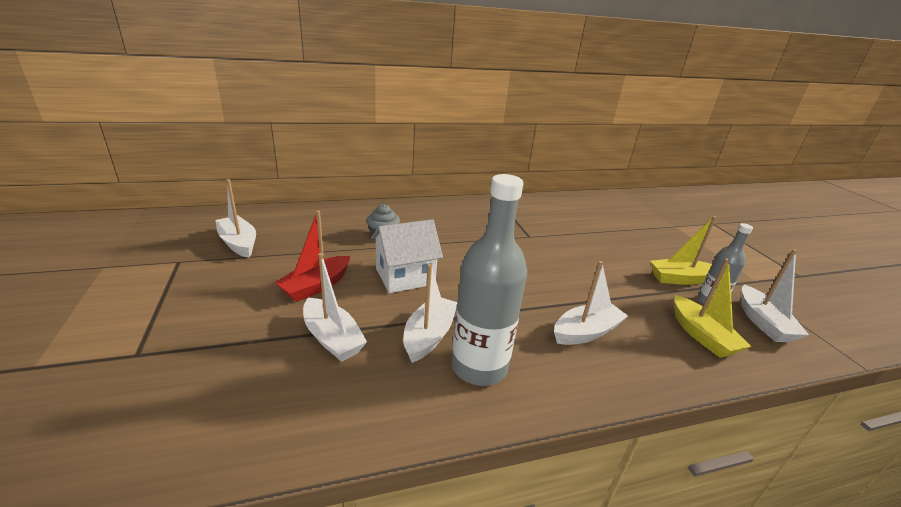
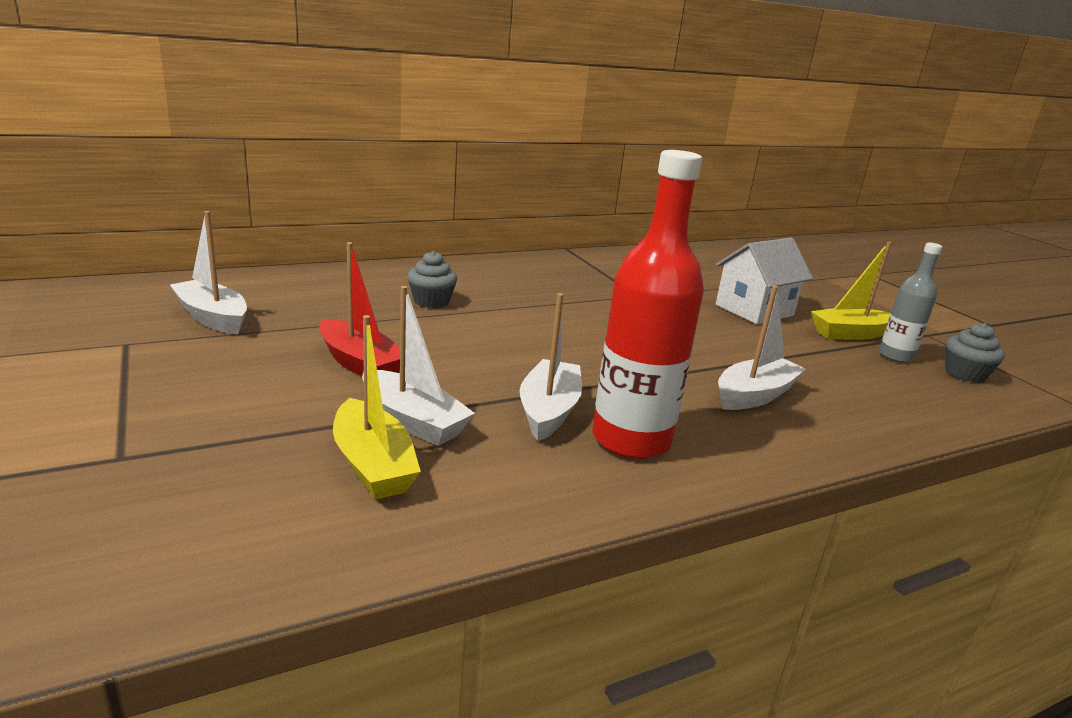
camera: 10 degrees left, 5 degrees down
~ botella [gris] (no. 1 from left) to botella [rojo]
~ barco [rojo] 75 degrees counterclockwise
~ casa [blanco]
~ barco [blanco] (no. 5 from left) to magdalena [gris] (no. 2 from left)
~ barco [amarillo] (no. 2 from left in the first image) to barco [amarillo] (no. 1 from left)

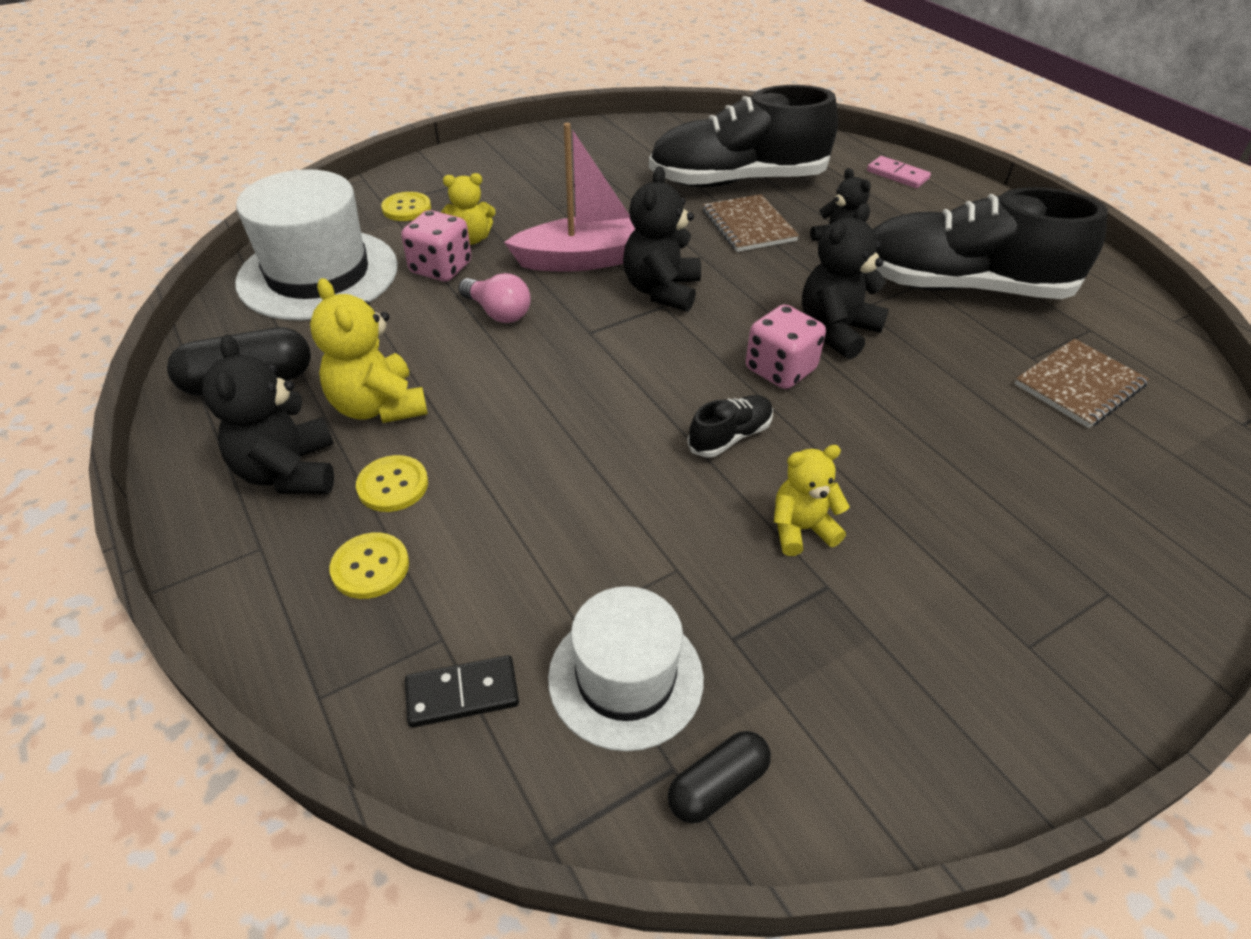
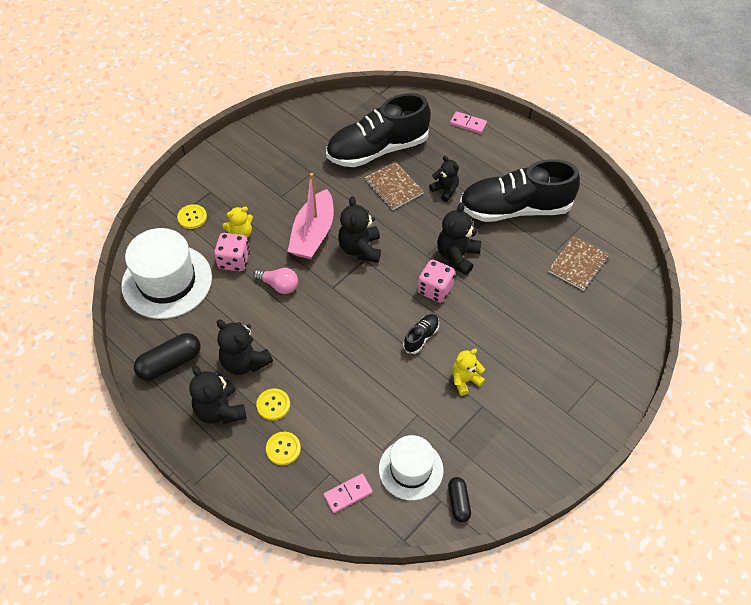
camera: 15 degrees left, 10 degrees up
~ barco [rosa] 135 degrees clockwise
~ osito [amarillo] (no. 1 from left) to osito [negro] (no. 2 from left)
~ ficha de dominó [negro] to ficha de dominó [rosa] (no. 1 from left)
~ cápsula [negro] (no. 2 from left) 45 degrees counterclockwise

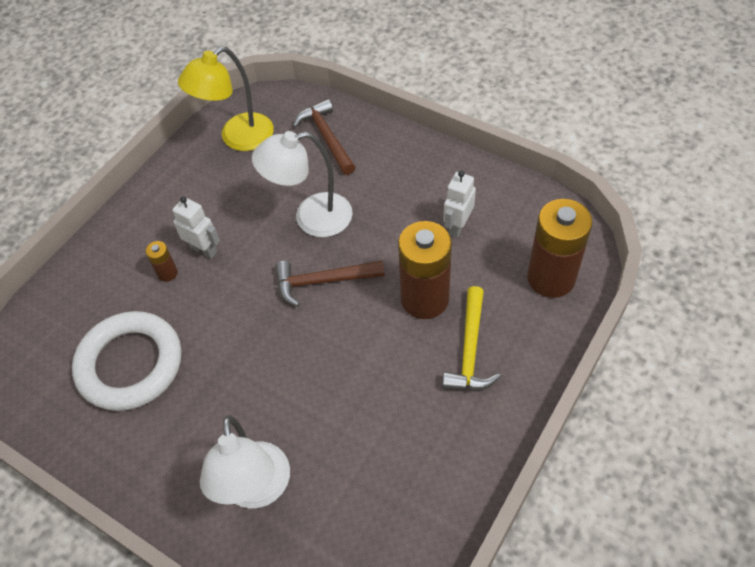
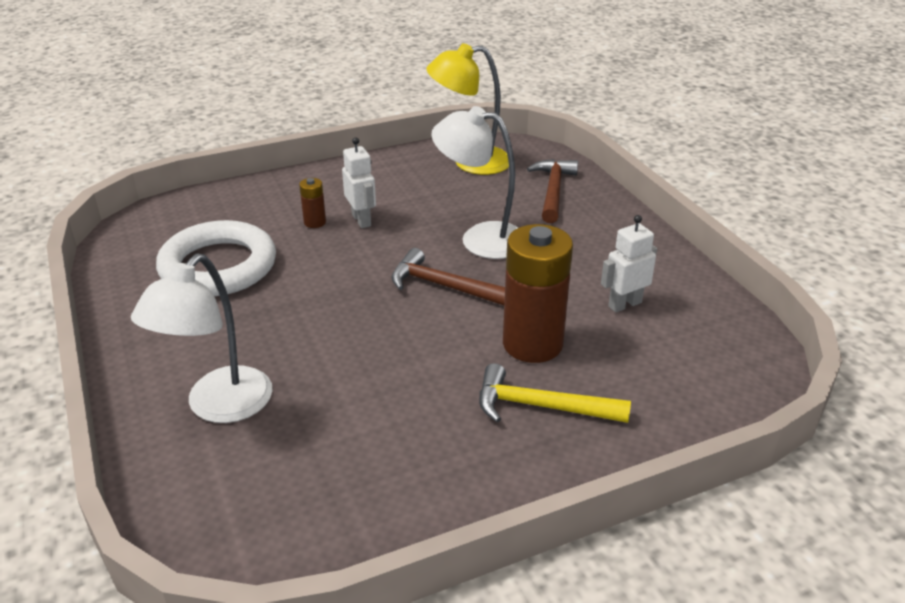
camera: 30 degrees right, 20 degrees down
- pila [marrón] (no. 3 from left)
~ martillo [amarillo] 60 degrees clockwise

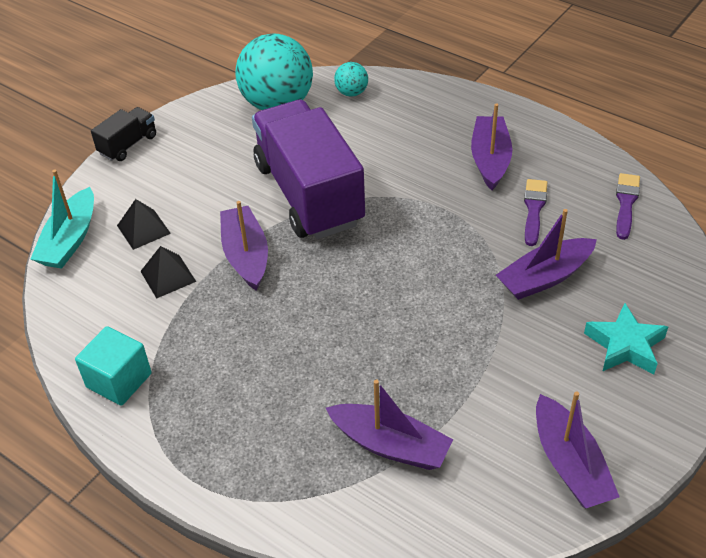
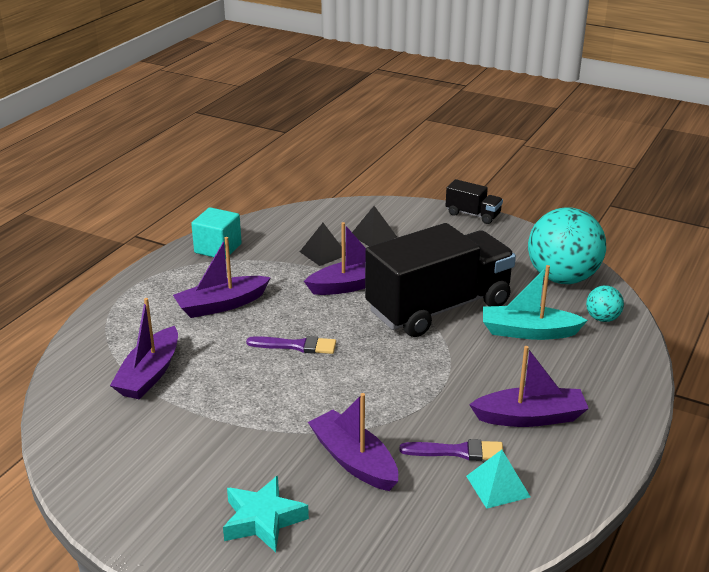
camera: 80 degrees right, 15 degrees down
~ camión [morado] to camión [negro] (no. 1 from left)
~ barco [turquesa]
~ pincel [morado] (no. 2 from left in the first image) to pincel [morado] (no. 1 from left)
~ barco [morado] (no. 5 from left in the first image) to barco [morado] (no. 2 from left)
+ pirámide [turquesa]

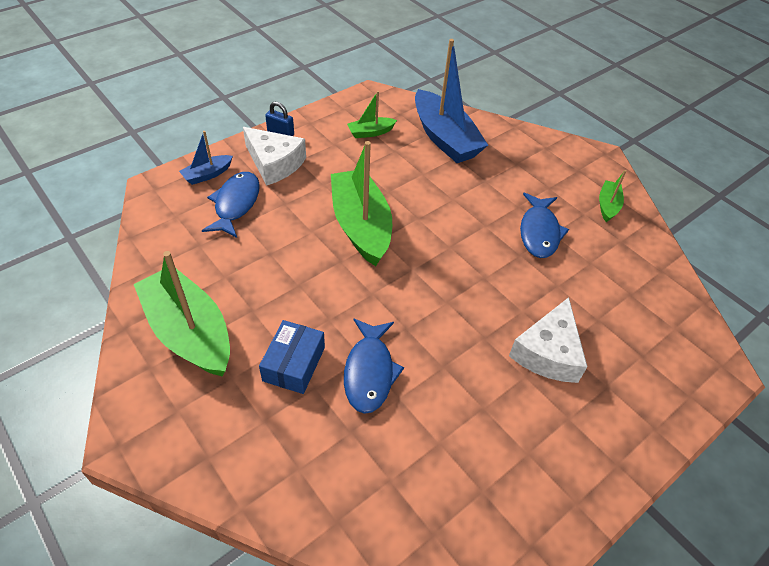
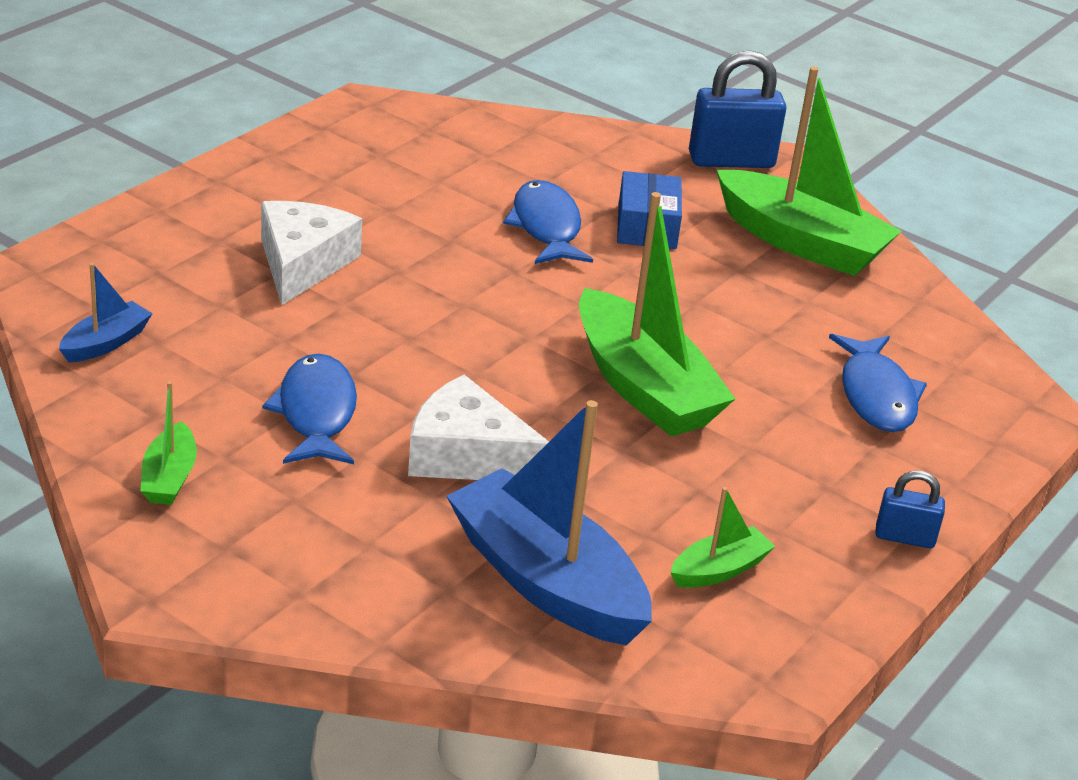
camera: 165 degrees right, 15 degrees down
~ queso [blanco] (no. 1 from left in the first image) to queso [blanco] (no. 2 from left)
~ barco [azul] (no. 1 from left)
+ candado [azul] (no. 1 from left)

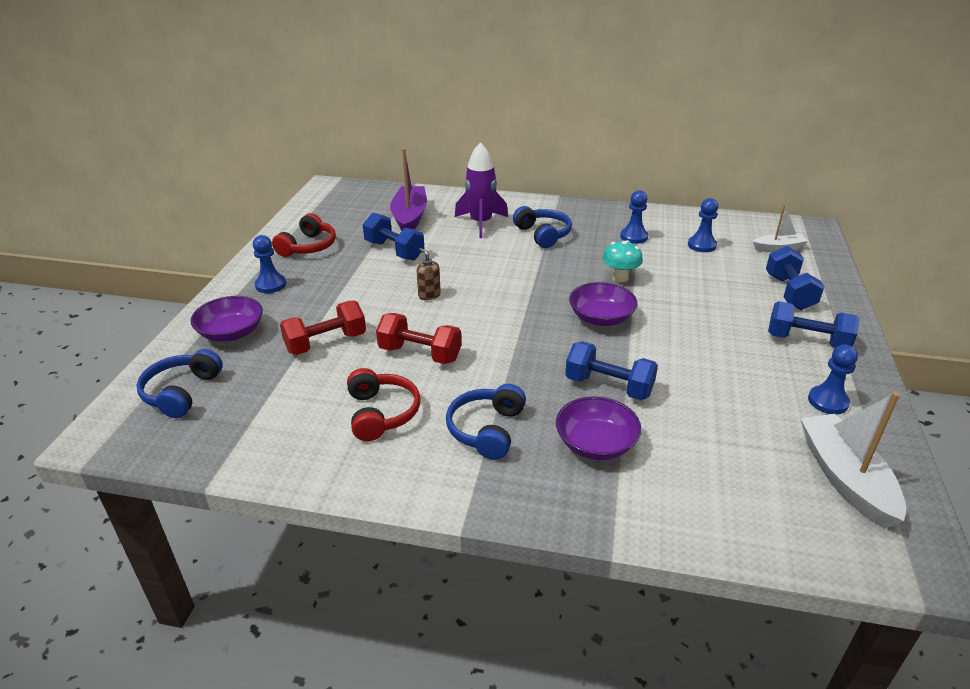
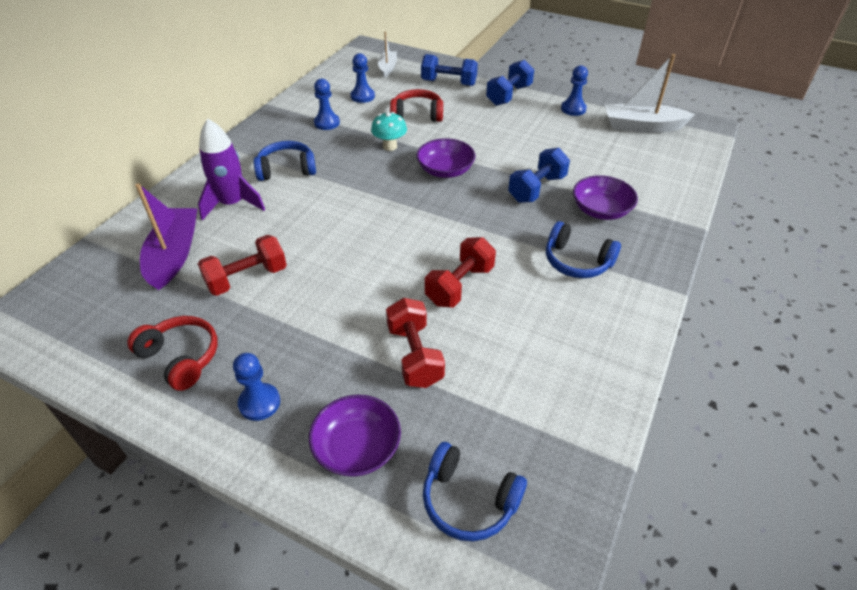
camera: 75 degrees left, 10 degrees up
~ barco [morado] 75 degrees clockwise
~ mancuerna [azul] (no. 1 from left) to mancuerna [rojo] (no. 1 from left)
- dispensador de jabón [marrón]
~ auriculares [rojo] (no. 2 from left)

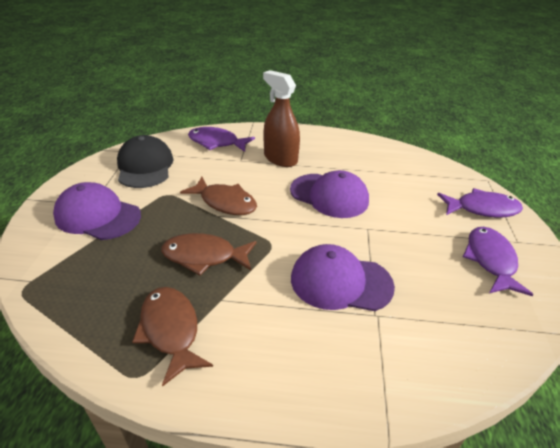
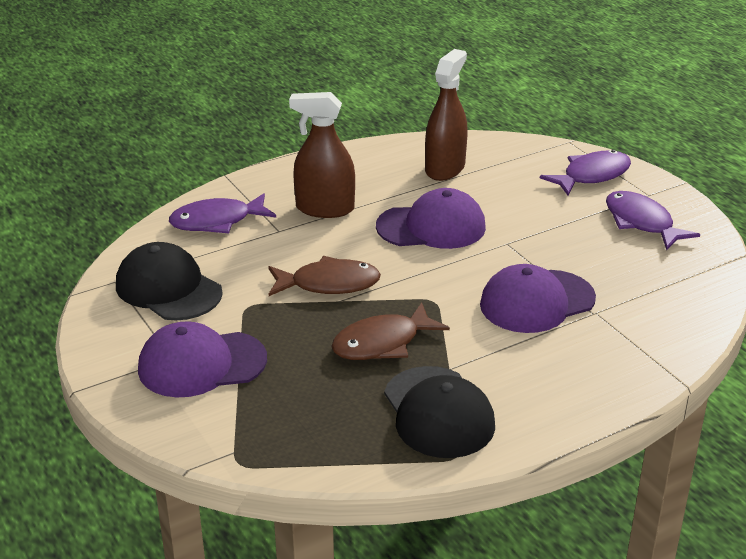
camera: 35 degrees left, 5 degrees down
~ pez [marrón] (no. 1 from left) to gorra [negro] (no. 2 from left)
+ pulverizador [marrón] (no. 2 from left)

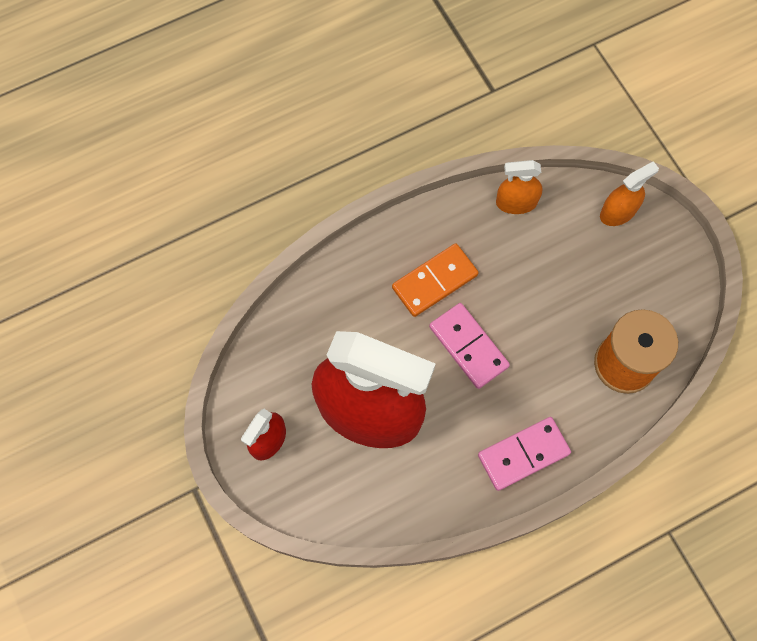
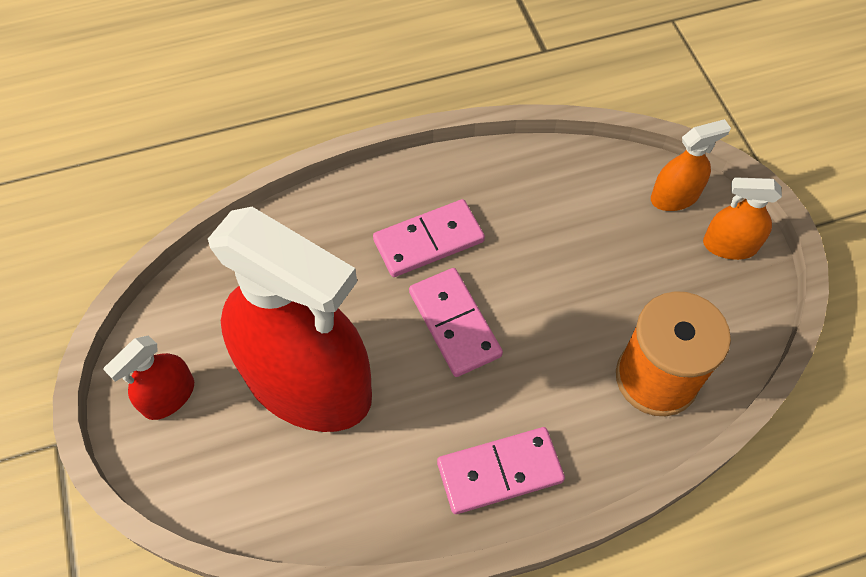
camera: 10 degrees right, 10 degrees down
~ pulverizador [naranja] (no. 1 from left in the first image) to pulverizador [naranja] (no. 2 from left)
~ ficha de dominó [naranja] to ficha de dominó [rosa] (no. 1 from left)

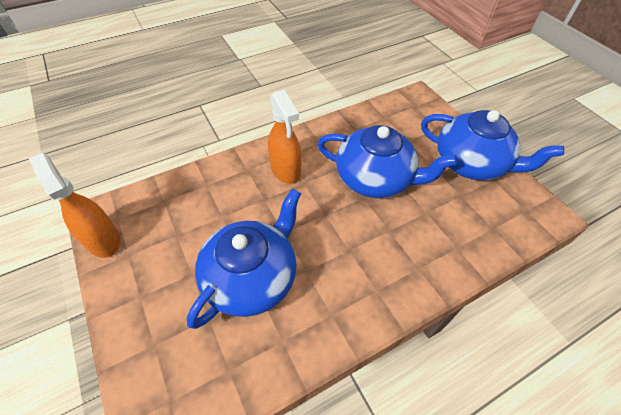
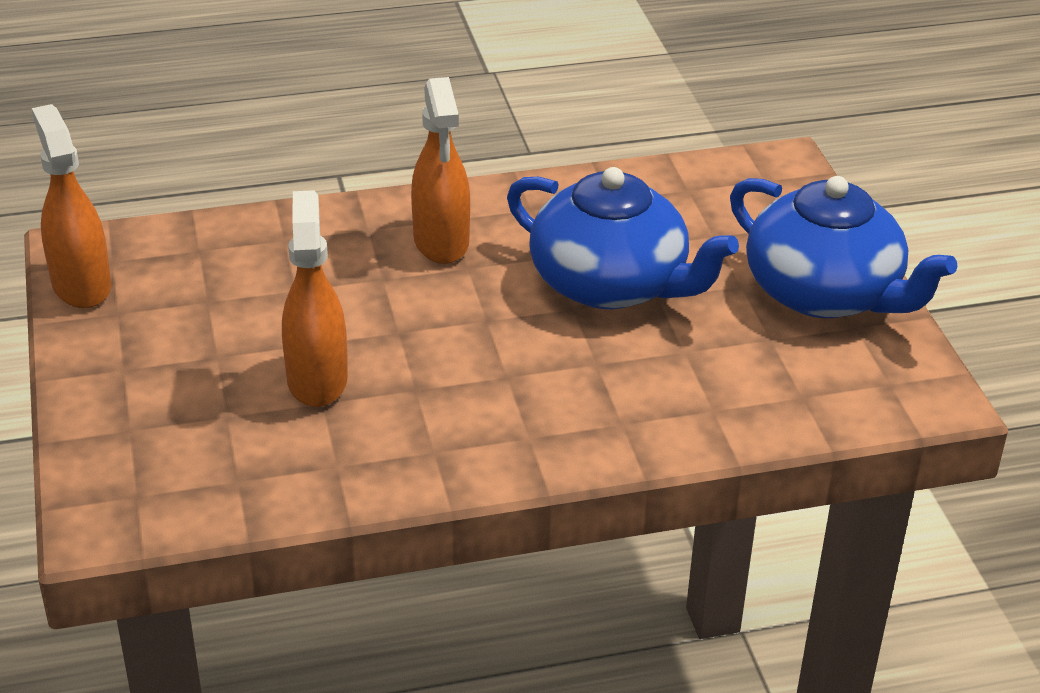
camera: 15 degrees right, 15 degrees down
~ tetera [azul] (no. 1 from left) to pulverizador [naranja] (no. 2 from left)

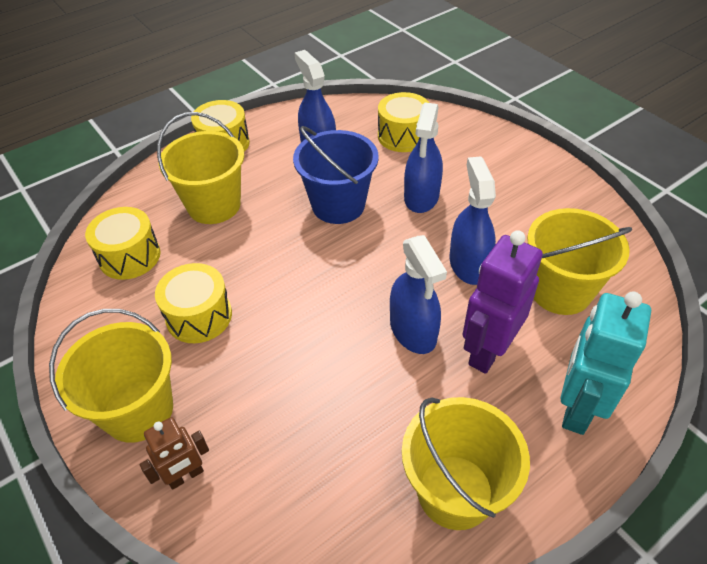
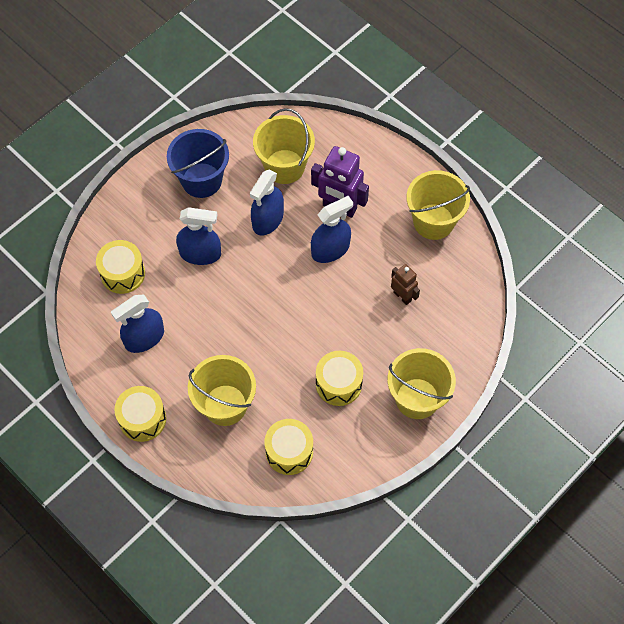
camera: 100 degrees left, 15 degrees up
~ balde [azul]
~ pulverizador [azul] (no. 4 from left in the first image) 45 degrees counterclockwise
- robot [turquesa]
~ robot [marrón]

